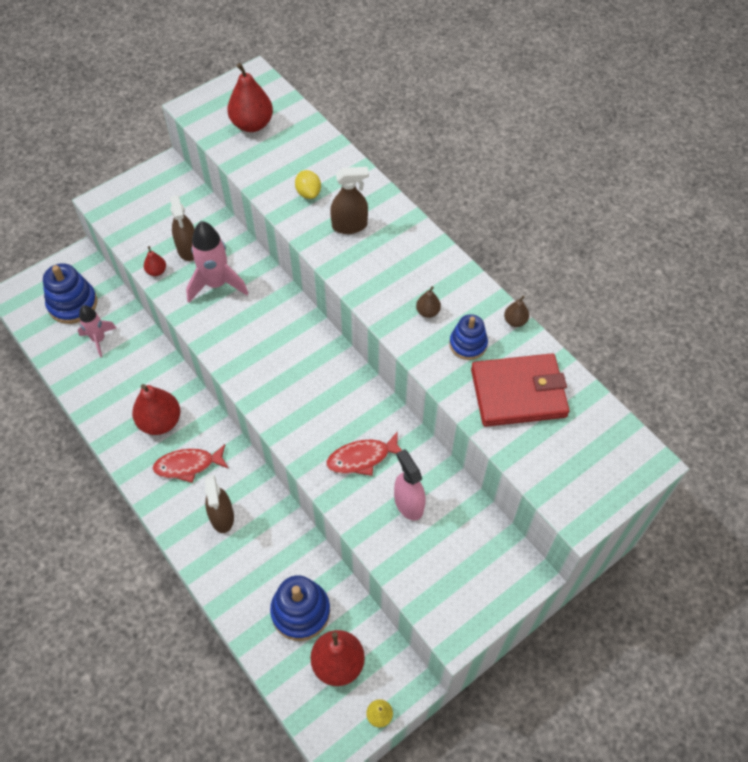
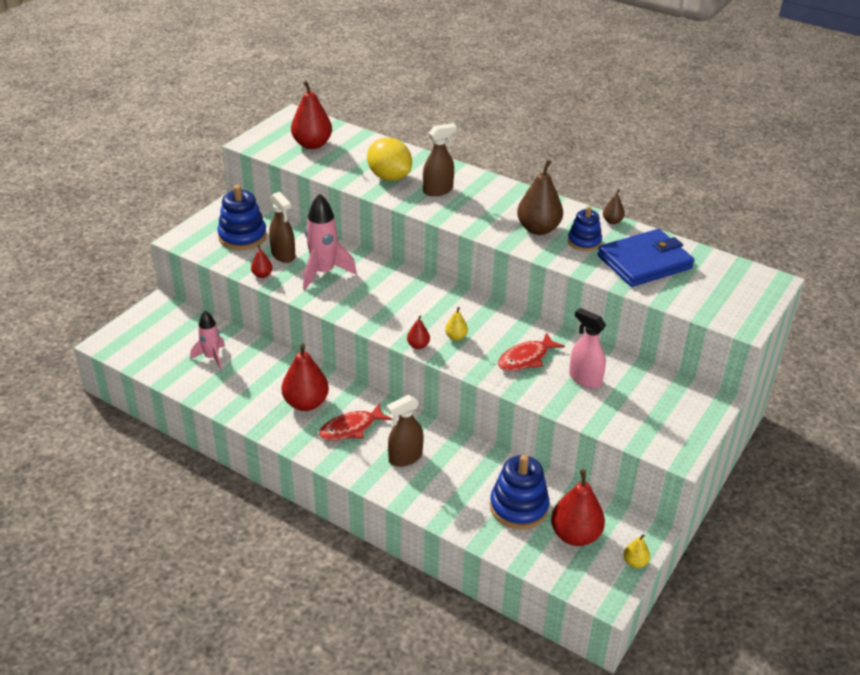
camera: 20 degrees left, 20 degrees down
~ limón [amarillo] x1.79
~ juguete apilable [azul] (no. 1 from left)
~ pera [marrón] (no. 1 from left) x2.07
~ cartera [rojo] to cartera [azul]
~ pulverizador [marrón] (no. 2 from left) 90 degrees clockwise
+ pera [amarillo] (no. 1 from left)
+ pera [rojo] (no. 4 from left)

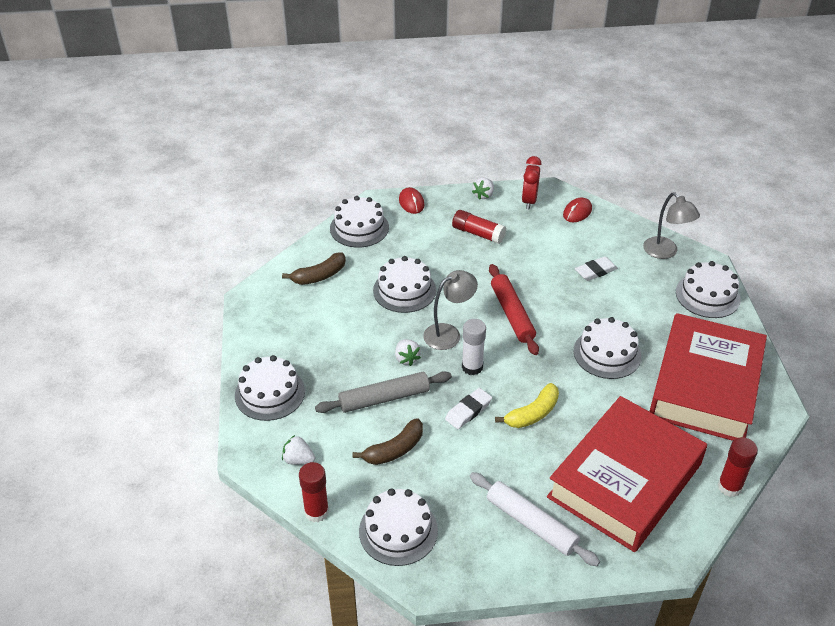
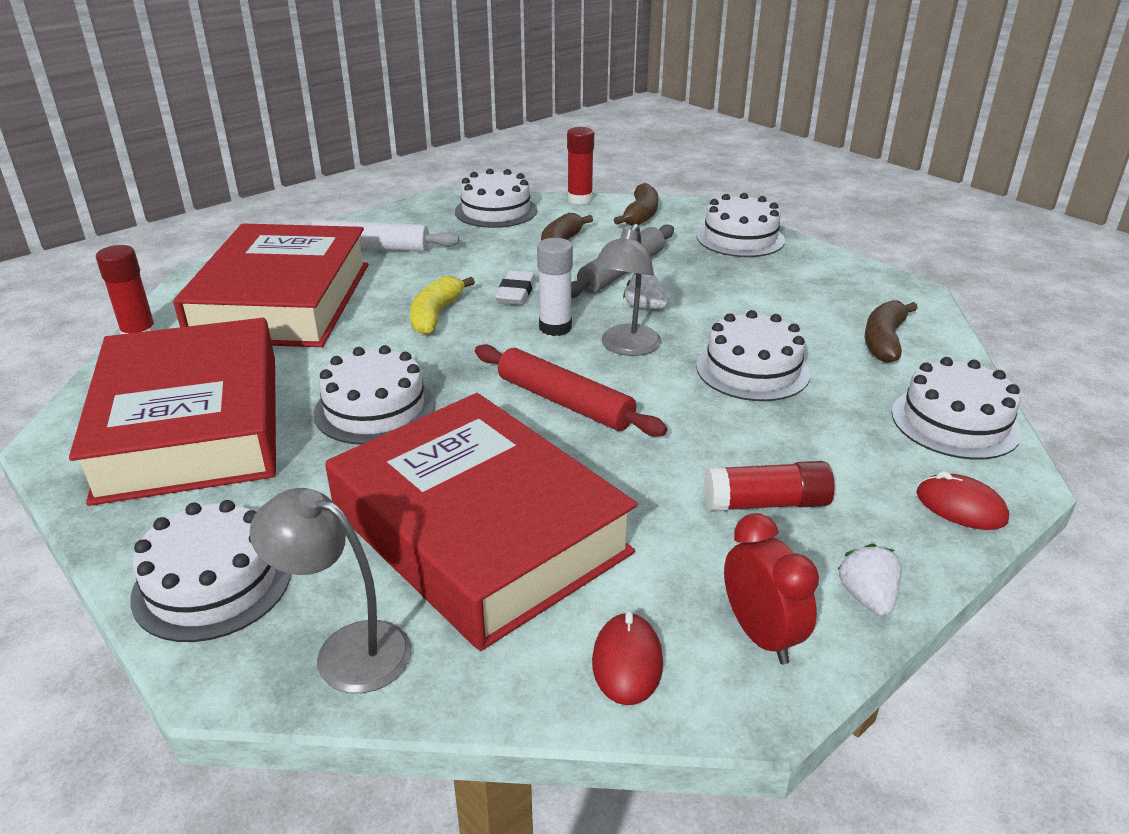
camera: 145 degrees right, 10 degrees down
~ goma de borrar [blanco] (no. 2 from left) to libro [rojo] (no. 3 from left)
~ fresa [blanco] (no. 1 from left) to plátano [marrón] (no. 2 from left)

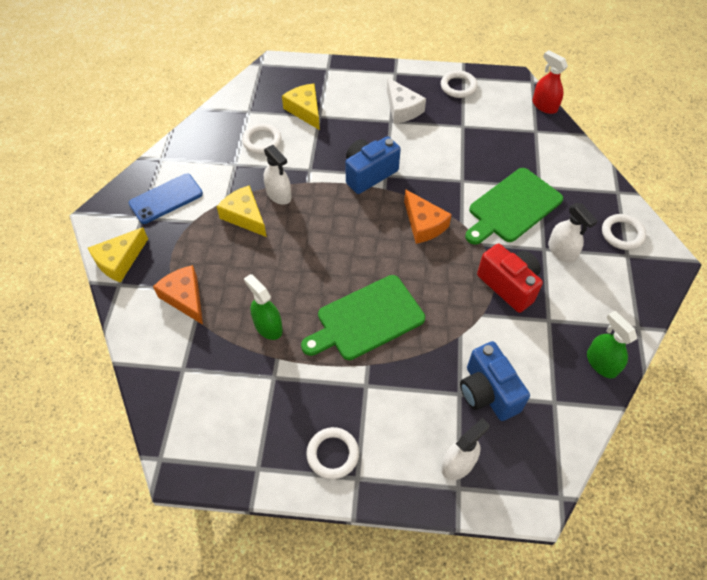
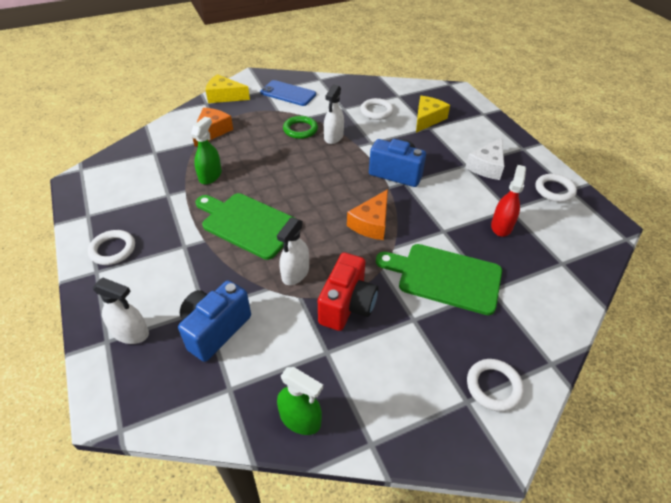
camera: 60 degrees right, 10 degrees down
~ pulverizador [rojo]
~ queso [amarillo] (no. 2 from left) to anillo [verde]
~ pulverizador [blanco] (no. 3 from left in the first image) to pulverizador [blanco] (no. 2 from left)
~ pulverizador [verde] (no. 2 from left) 90 degrees clockwise

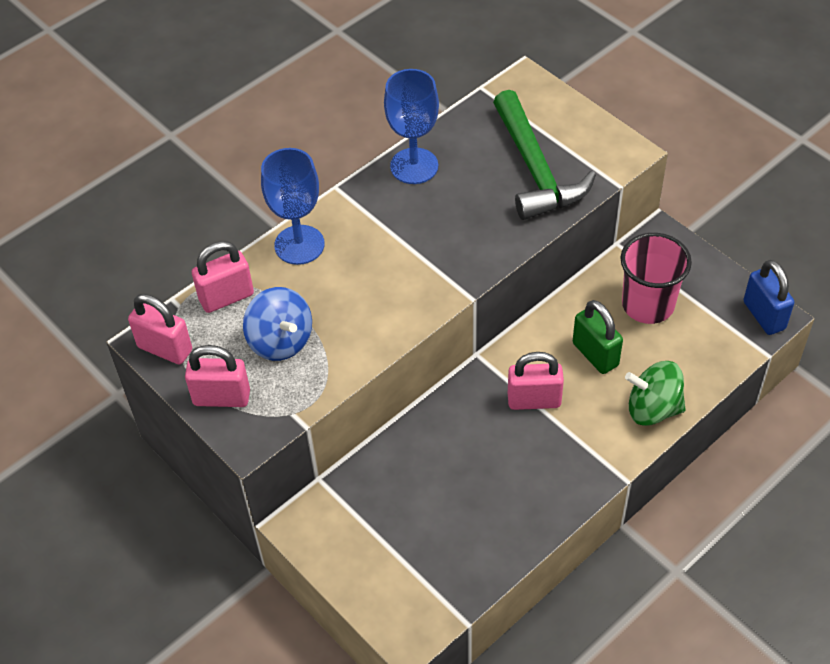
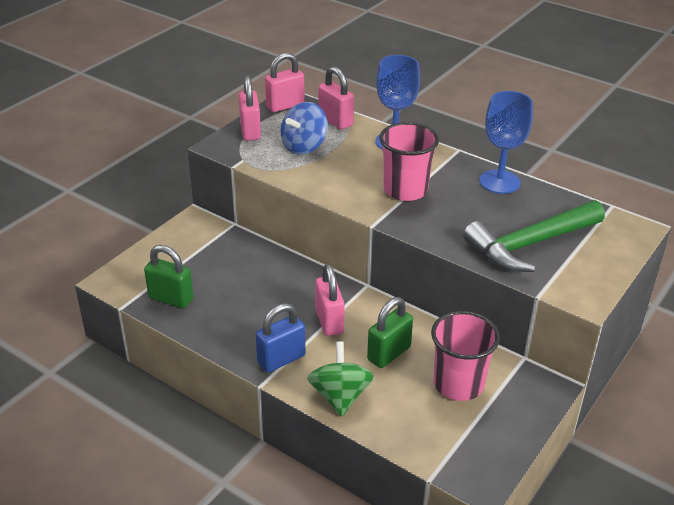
camera: 75 degrees right, 15 degrees down
~ candado [azul]
~ candado [rosa] (no. 1 from left in the first image) 45 degrees clockwise
+ vaso [rosa] (no. 1 from left)
+ candado [verde] (no. 1 from left)

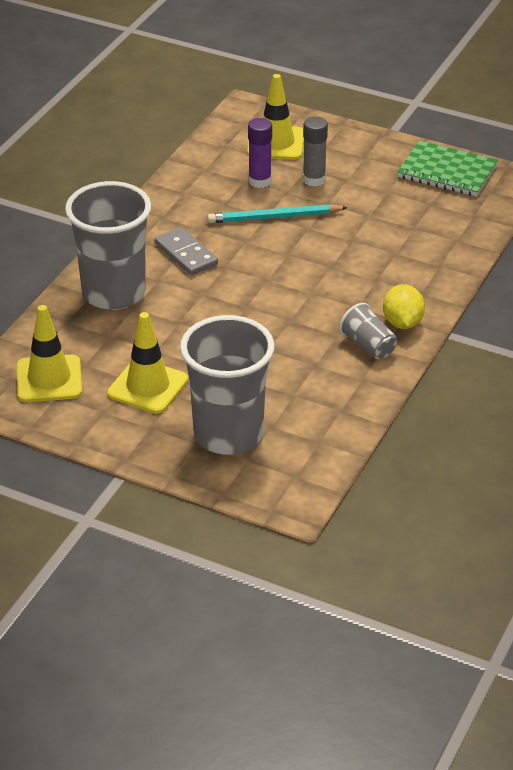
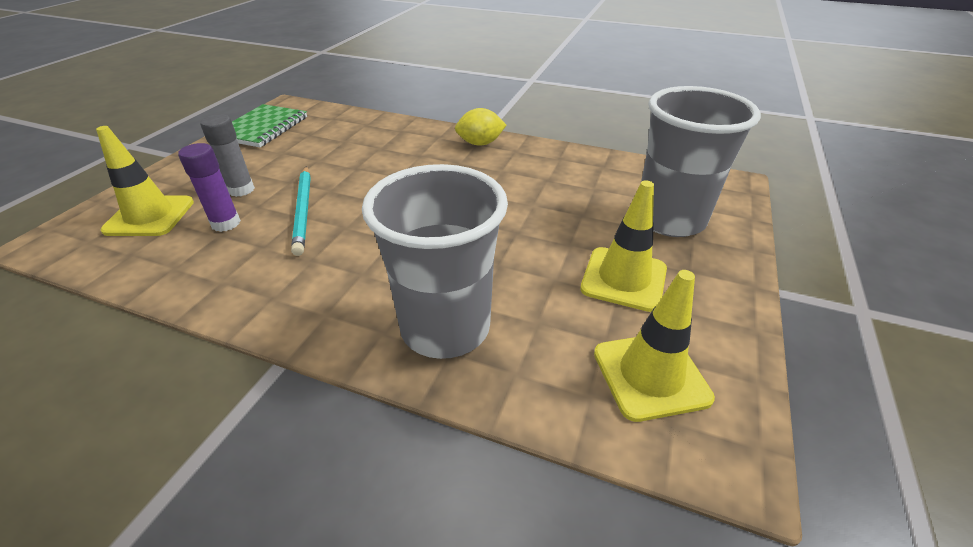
camera: 95 degrees left, 0 degrees up
- ficha de dominó [gris]
- vaso [gris] (no. 3 from left)

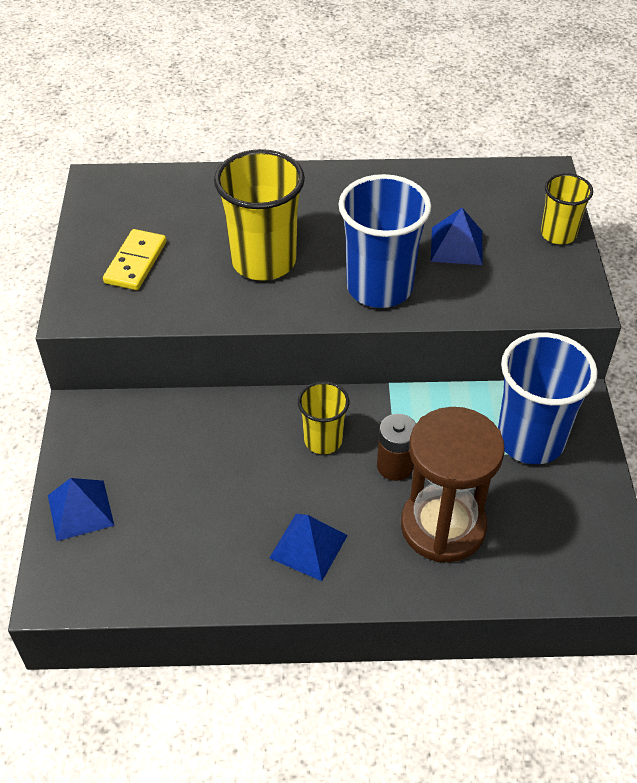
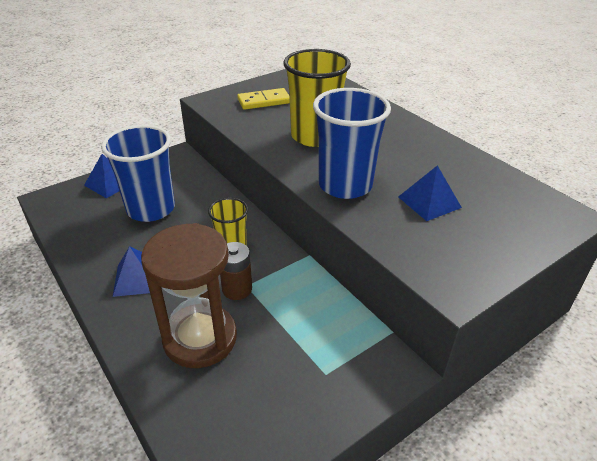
camera: 55 degrees right, 10 degrees down
- vaso [amarillo] (no. 3 from left)
~ vaso [azul] (no. 2 from left in the first image) to vaso [azul] (no. 1 from left)

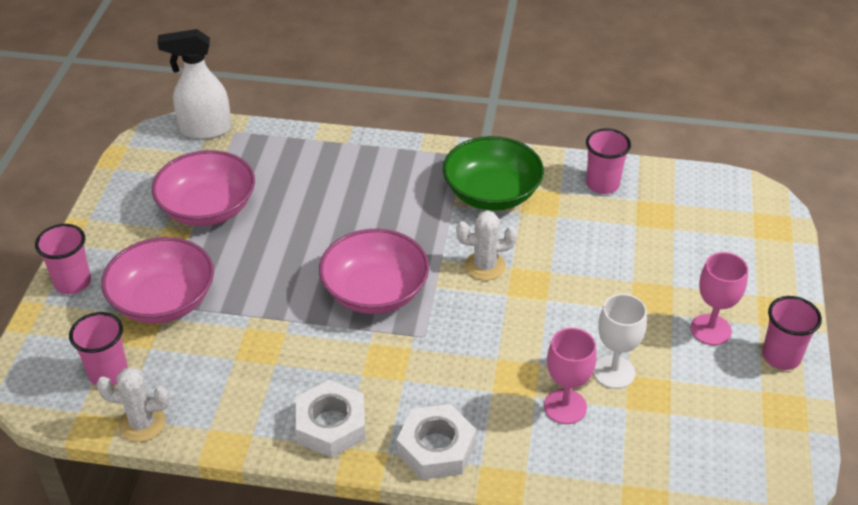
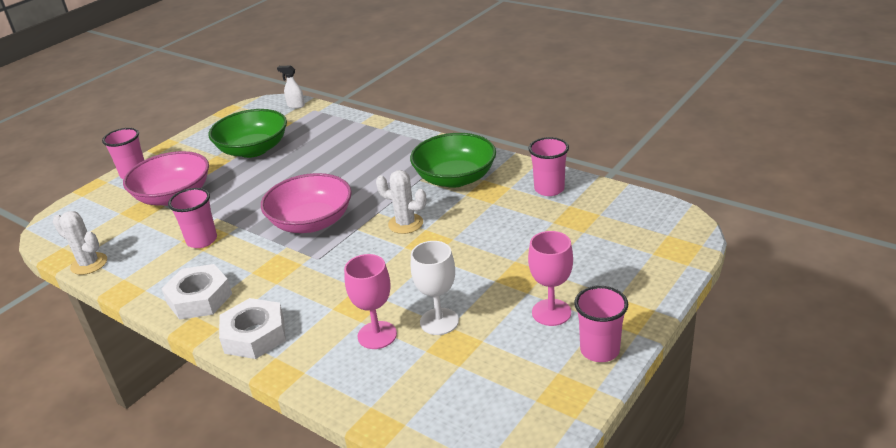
camera: 30 degrees right, 10 degrees down
~ pulverizador [blanco] x0.49
~ cuenco [rosa] (no. 2 from left) to cuenco [verde] (no. 1 from left)
~ vaso [rosa] (no. 2 from left)

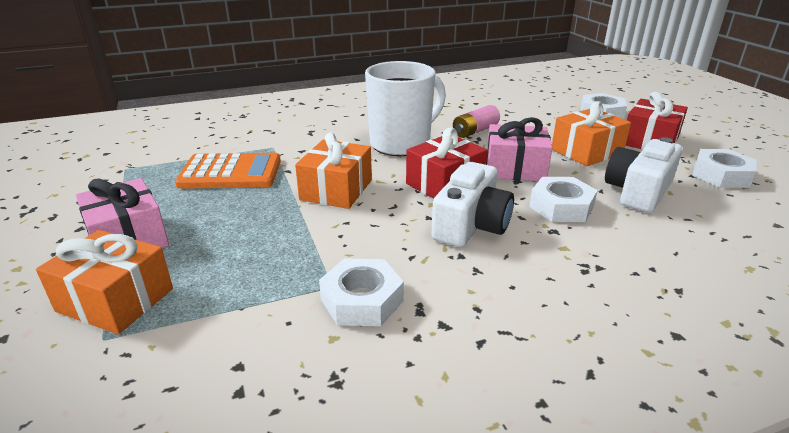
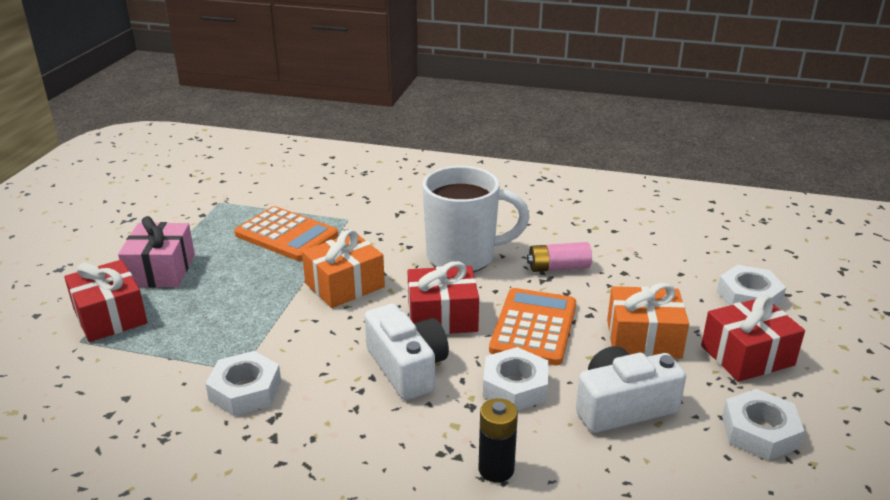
camera: 35 degrees right, 0 degrees up
~ regalo [rosa] (no. 2 from left) to calculadora [naranja] (no. 2 from left)
~ cámara [blanco] (no. 1 from left) 90 degrees counterclockwise
~ regalo [naranja] (no. 1 from left) to regalo [rojo] (no. 1 from left)
+ pila [negro]

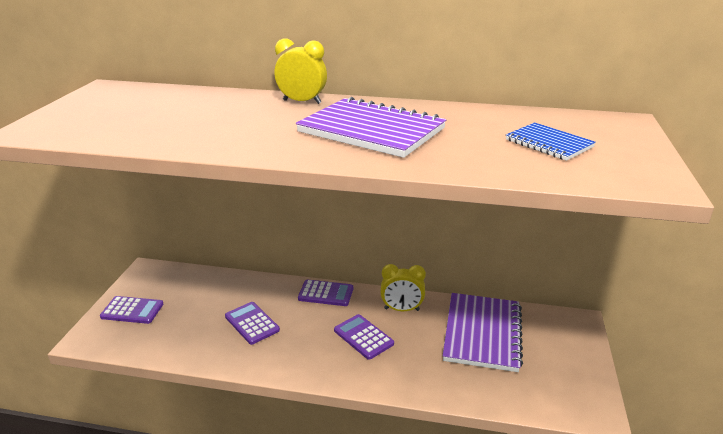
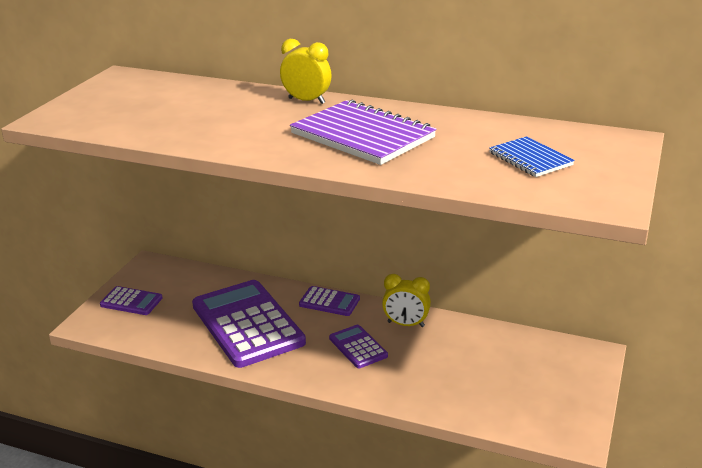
camera: 10 degrees right, 0 degrees up
- cuaderno [morado] (no. 2 from left)
~ calculadora [morado] (no. 2 from left) x2.15

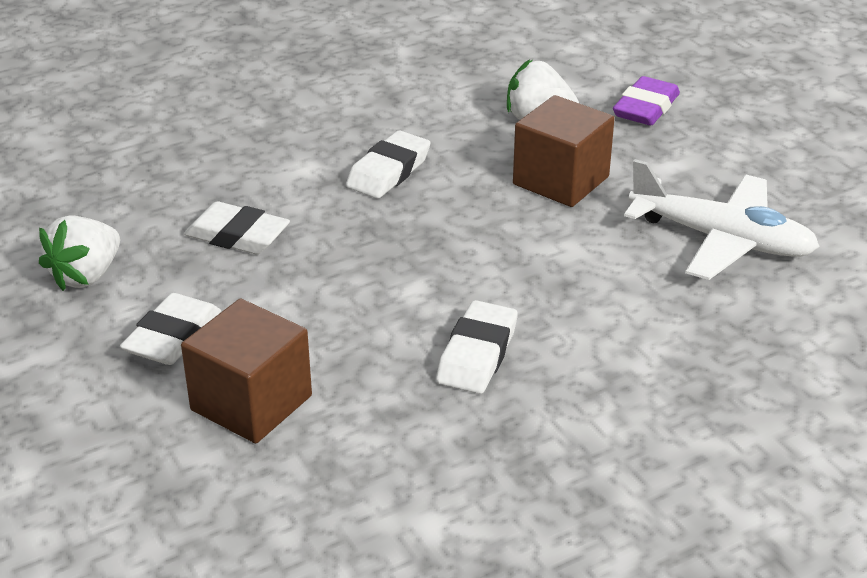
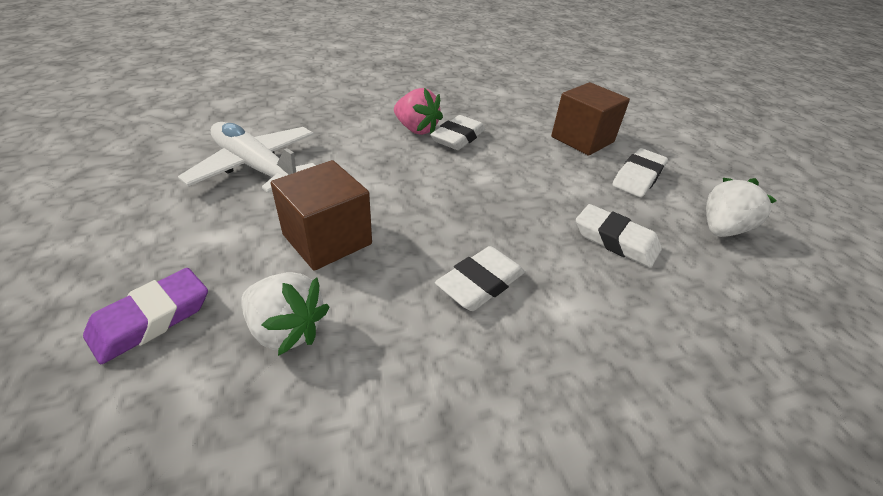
camera: 170 degrees left, 5 degrees up
+ fresa [rosa]

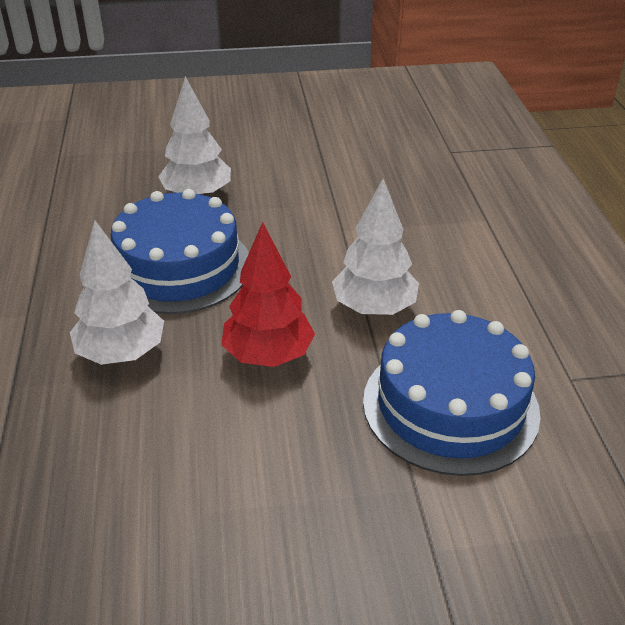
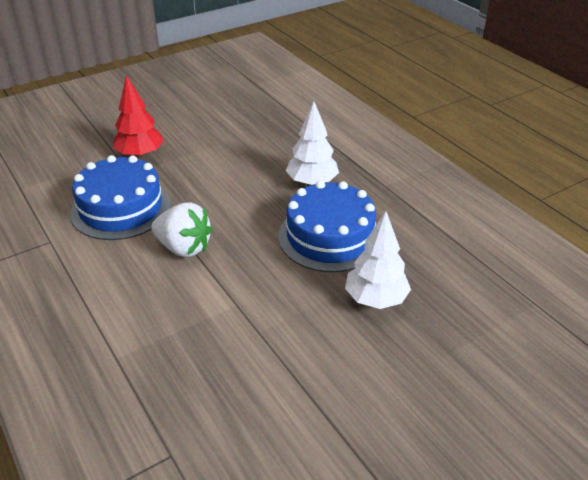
camera: 155 degrees right, 0 degrees up
~ árbol [blanco] (no. 3 from left) to fresa [blanco]
~ árbol [rojo]

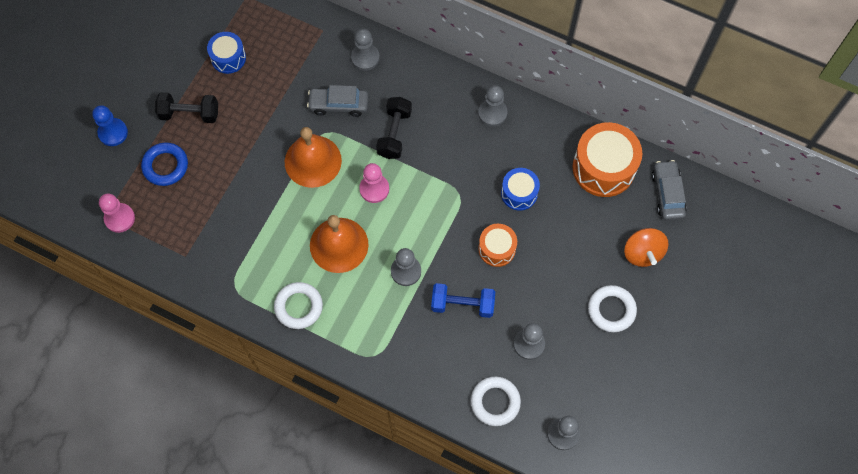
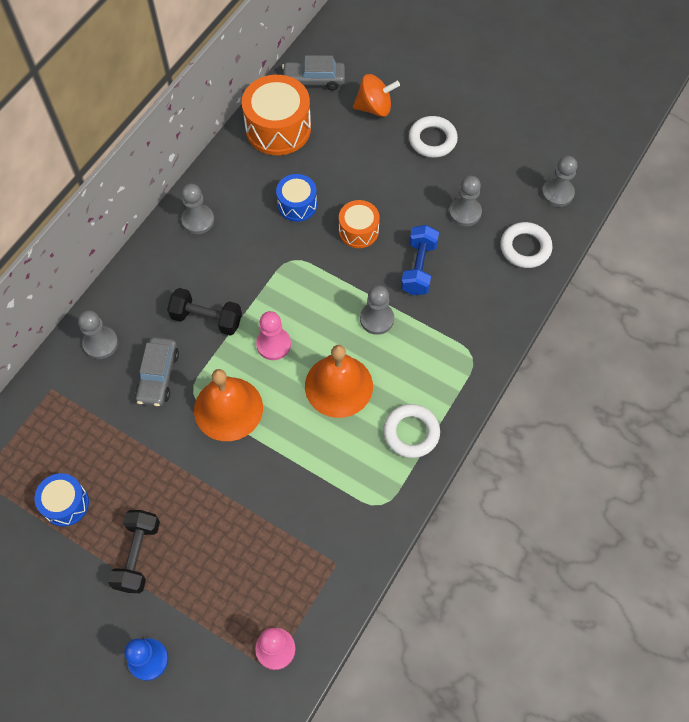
camera: 85 degrees left, 5 degrees down
- anillo [azul]

